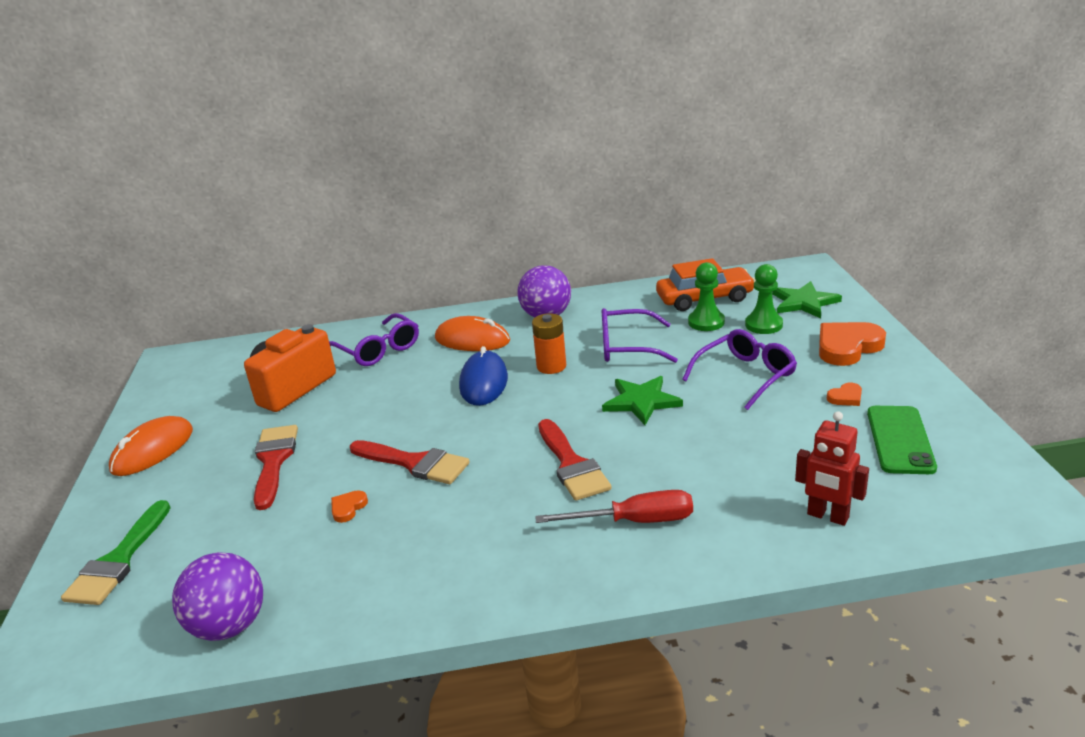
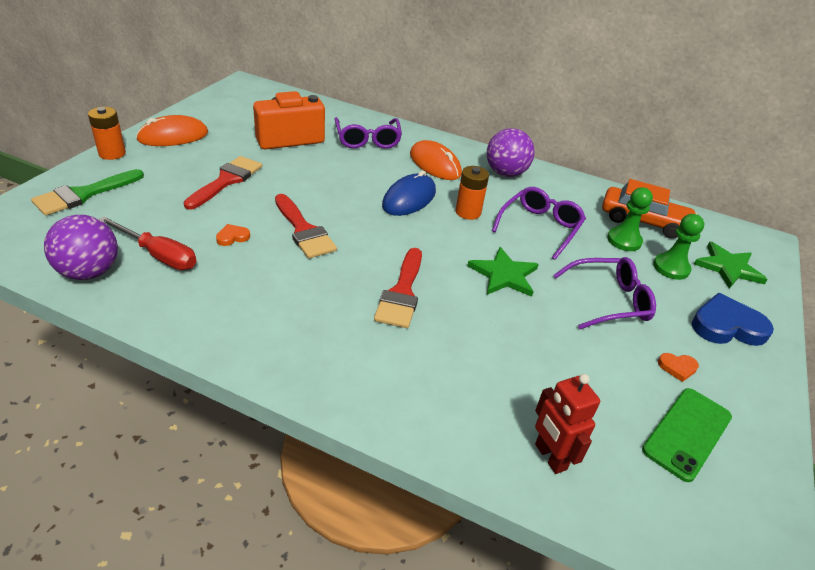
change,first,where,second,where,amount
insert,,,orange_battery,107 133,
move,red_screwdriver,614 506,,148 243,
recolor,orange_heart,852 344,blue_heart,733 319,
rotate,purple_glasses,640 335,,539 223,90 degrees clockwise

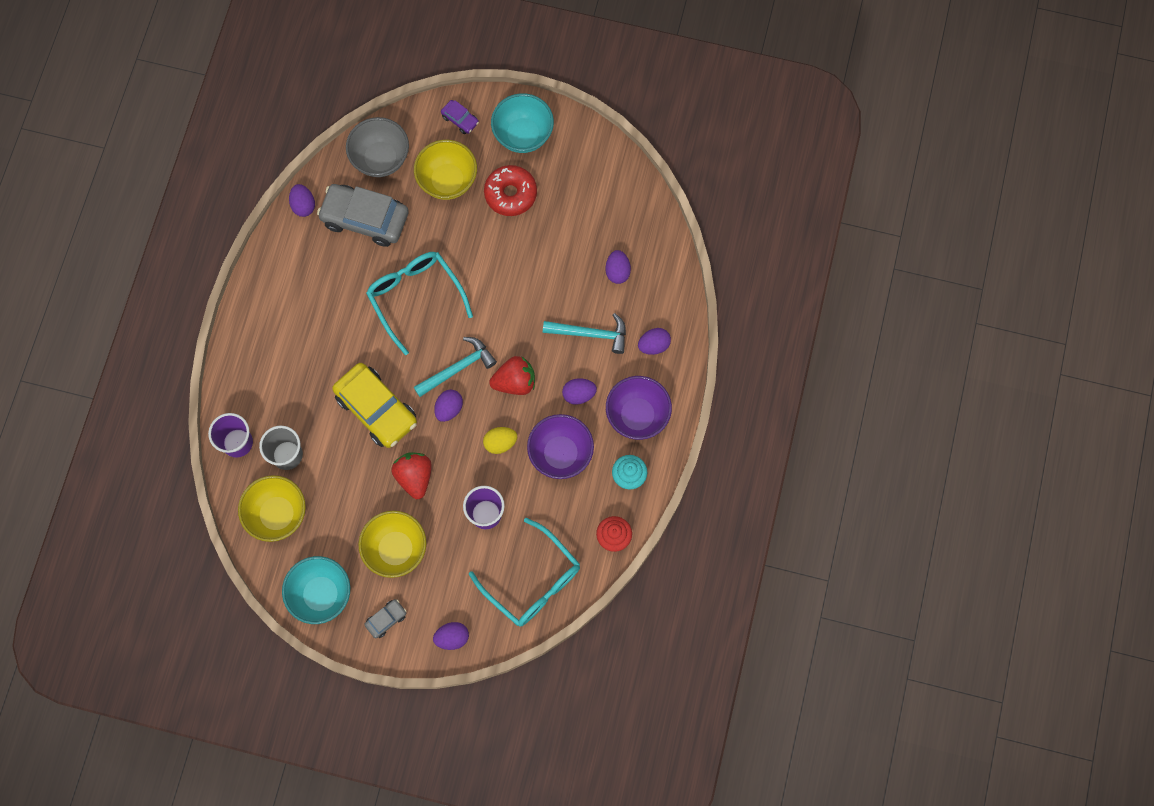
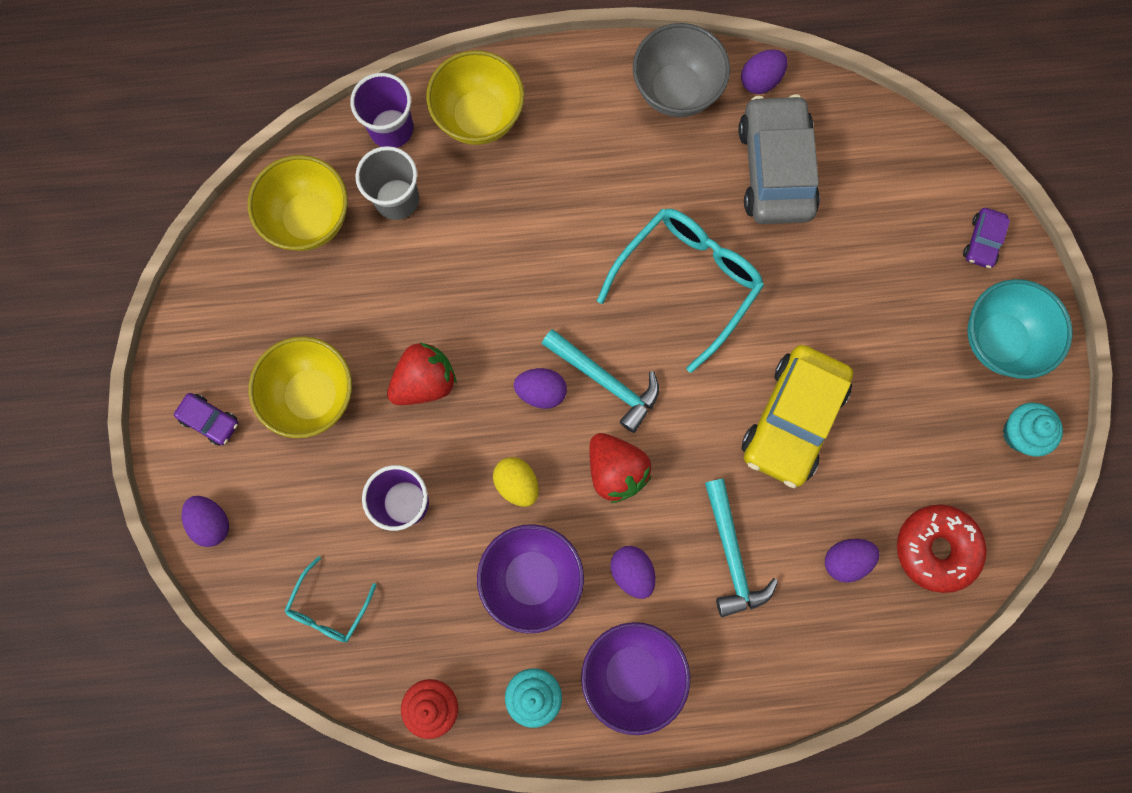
change,first,where,second,where,amount
delete,turquoise_bowl,316 590,,,
delete,purple_egg,654 341,,,
insert,,,turquoise_cupcake,1033 430,
move,yellow_car,374 405,,797 416,
move,grey_bowl,377 147,,681 70,
move,yellow_bowl,445 170,,475 97,
move,red_donut,510 190,,942 549,
recolor,grey_car,385 618,purple_car,206 419,
resize,turquoise_glasses,524 572,,330 599,x0.53

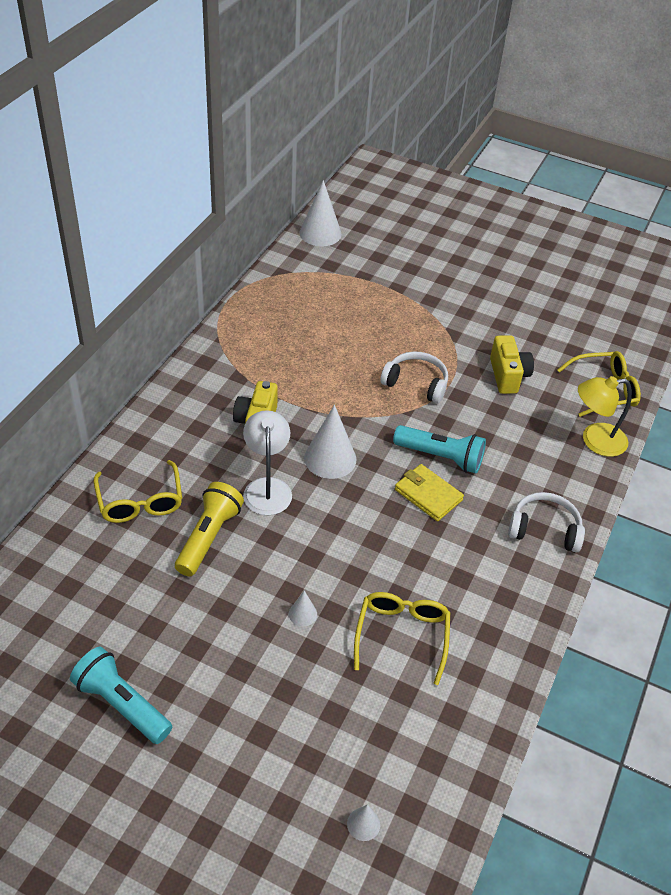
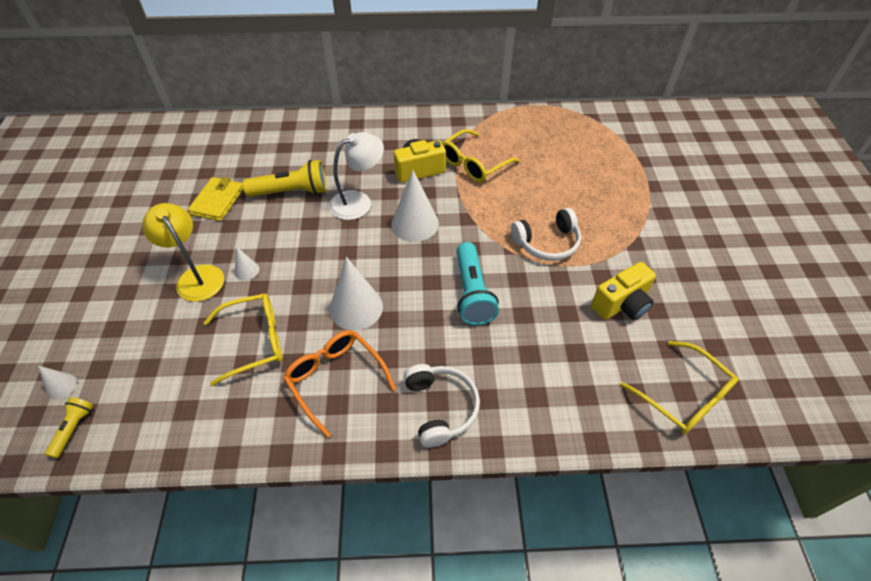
change,first,where,second,where,amount
delete,turquoise_flashlight,121 695,,,
insert,,,yellow_flashlight,69 427,
insert,,,orange_glasses,339 384,
move,yellow_glasses,138 491,,481 155,
move,white_cone,321 213,,356 294,
move,yellow_wallet,429 492,,215 199,
move,yellow_lamp,605 416,,183 252,
rotate,white_headphones,414 377,,546 234,75 degrees clockwise

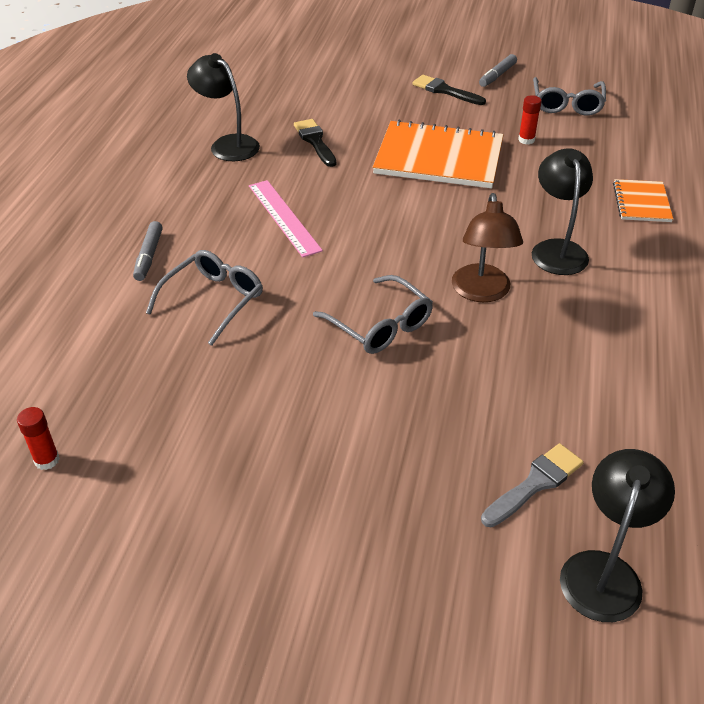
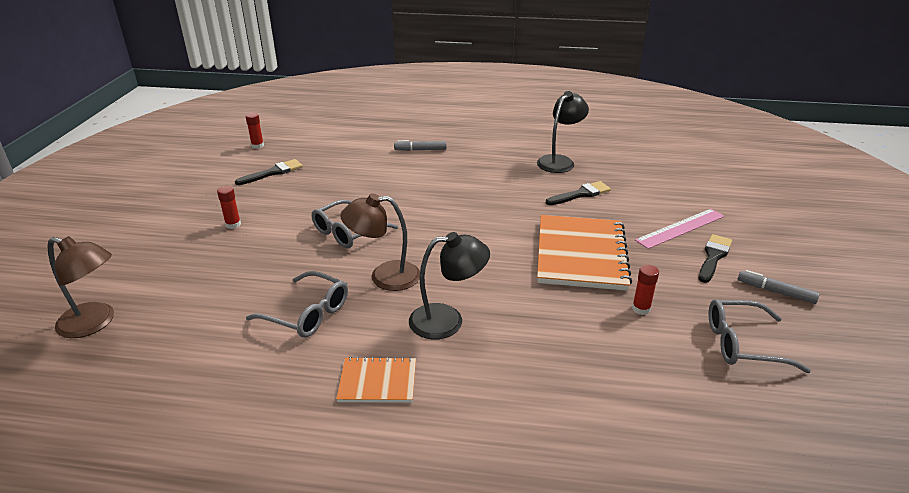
change,first,where,second,where,amount
delete,grey_brush,532 485,,,
insert,,,red_glue_stick,229 207,
insert,,,black_brush,269 172,
move,grey_glasses,204 298,,297 304,
move,pink_ruler,286 219,,680 229,
move,orange_notebook,643 200,,376 380,
recolor,black_lamp,617 535,brown_lamp,81 287,

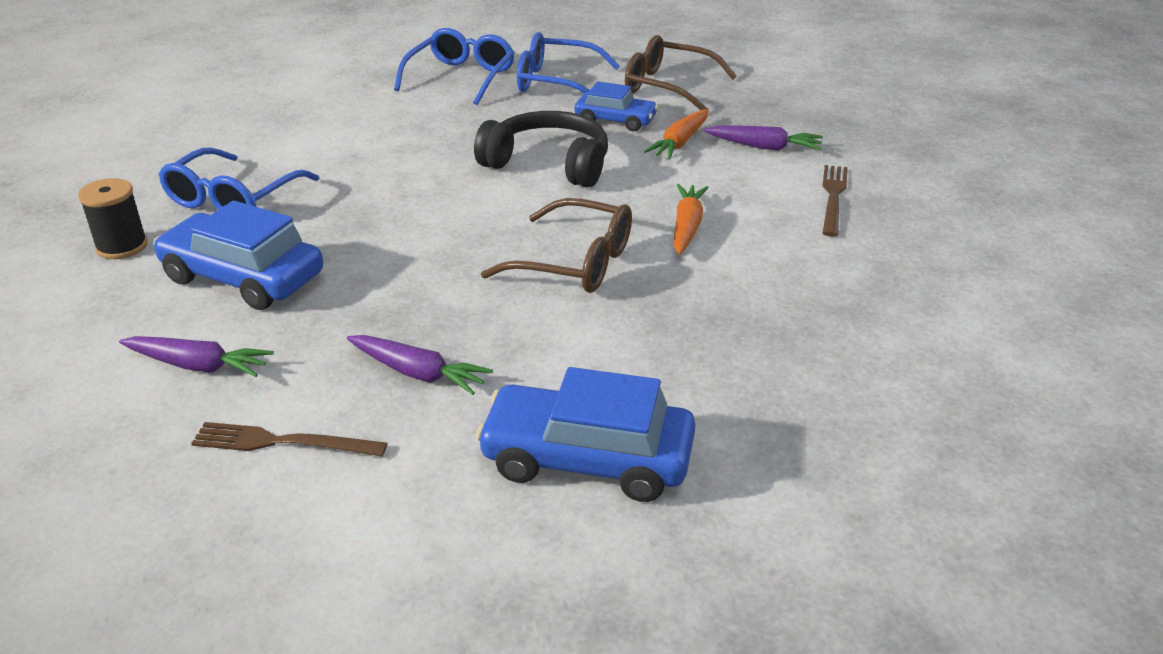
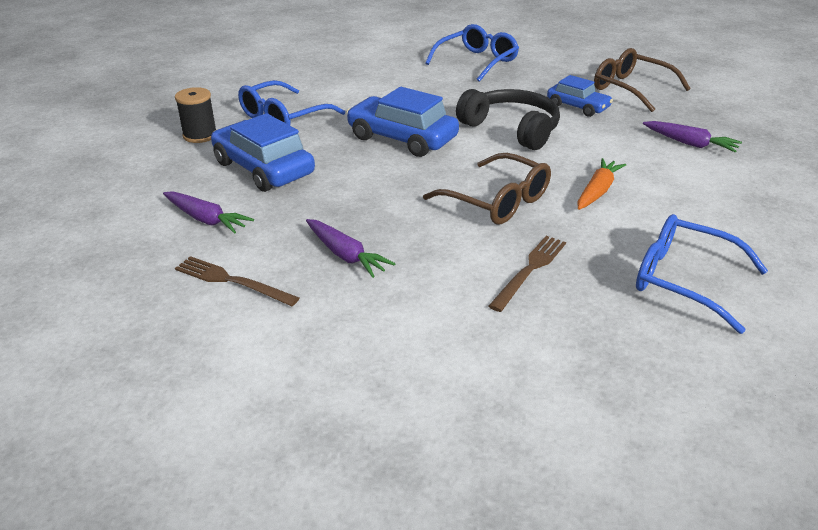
change,first,where,second,where,amount
delete,orange_carrot,676 134,,,
move,blue_car,585 434,,402 122,
move,blue_glasses,568 62,,702 274,
move,brown_fork,835 201,,527 274,

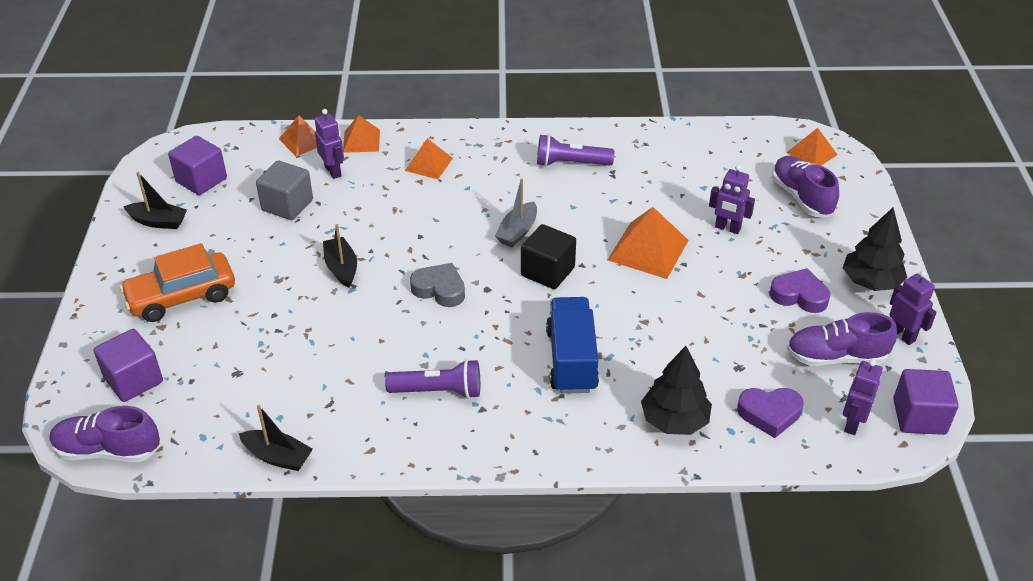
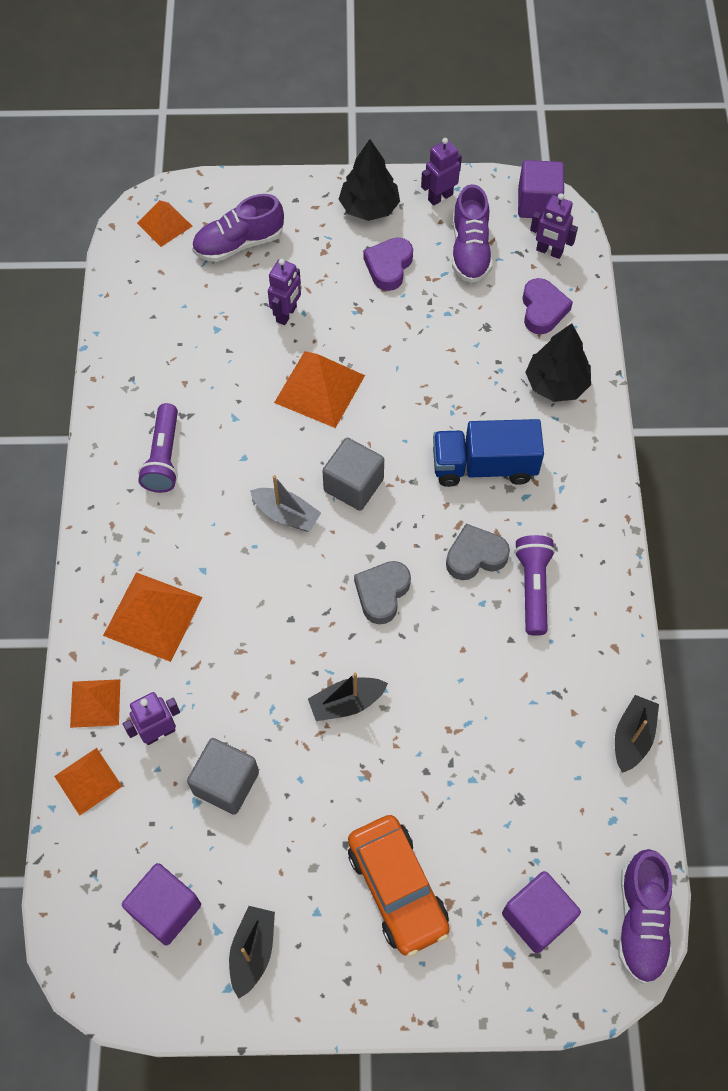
change,first,where,second,where,amount
insert,,,grey_heart,478 552,
recolor,black_cube,548 256,grey_cube,353 474,
resize,orange_pyramid,429 158,,153 617,x1.59

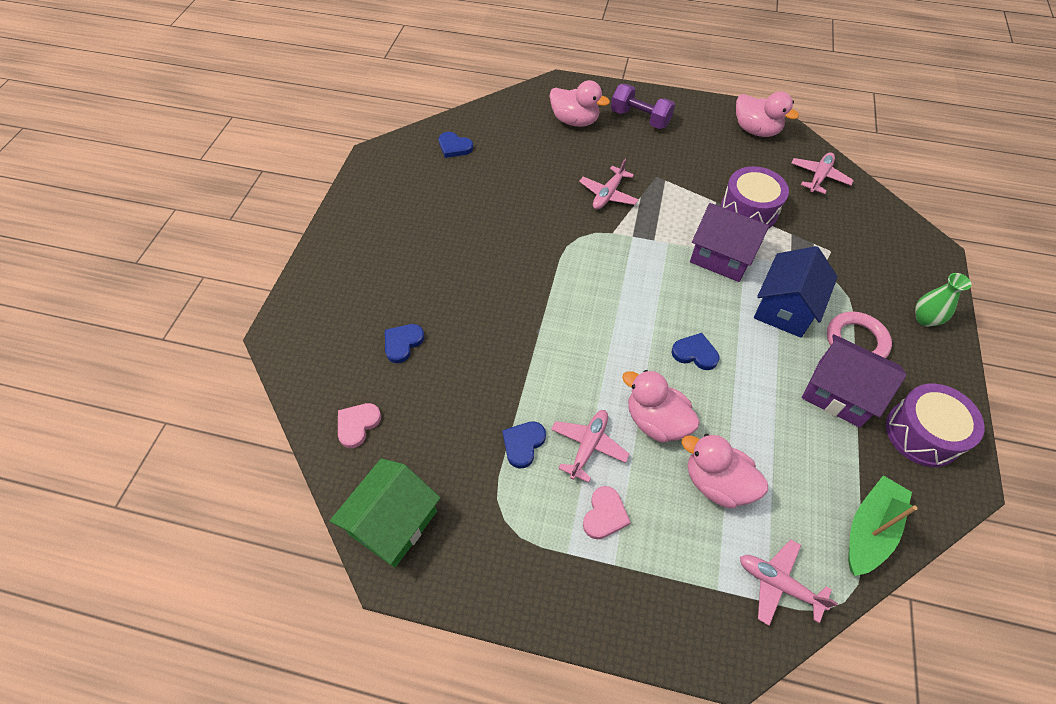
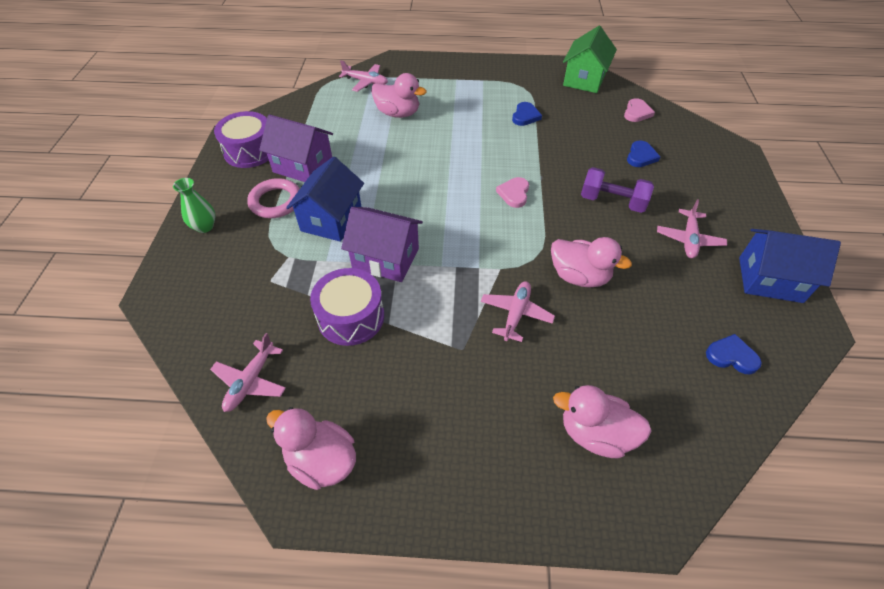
change,first,where,second,where,amount
delete,blue_heart,695 351,,,
delete,green_boat,883 525,,,
insert,,,blue_house,790 266,
move,pink_plane,590 446,,692 228,
move,pink_heart,607 512,,512 192,
move,purple_dumbbell,643 106,,617 190,
move,pink_duck,661 406,,591 262,

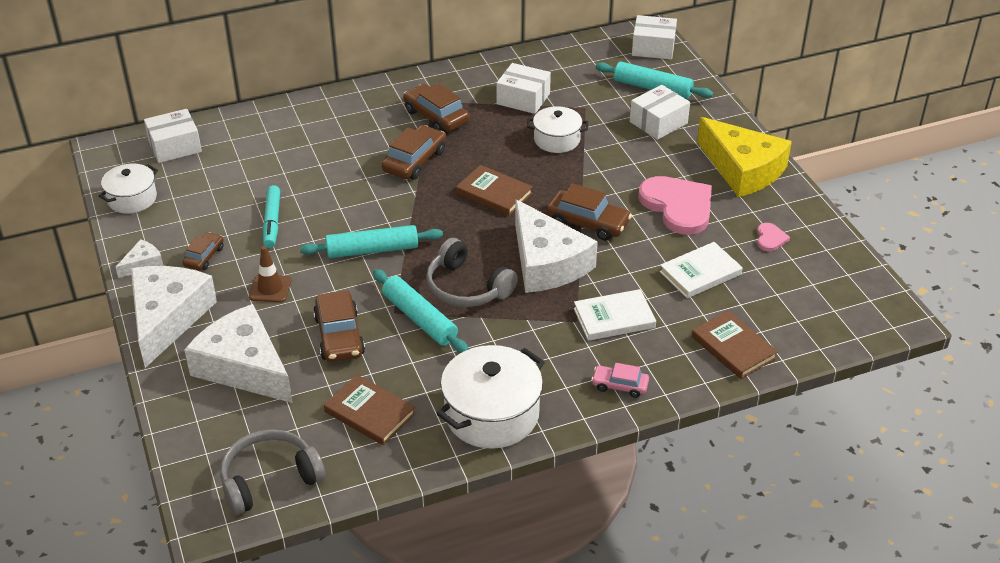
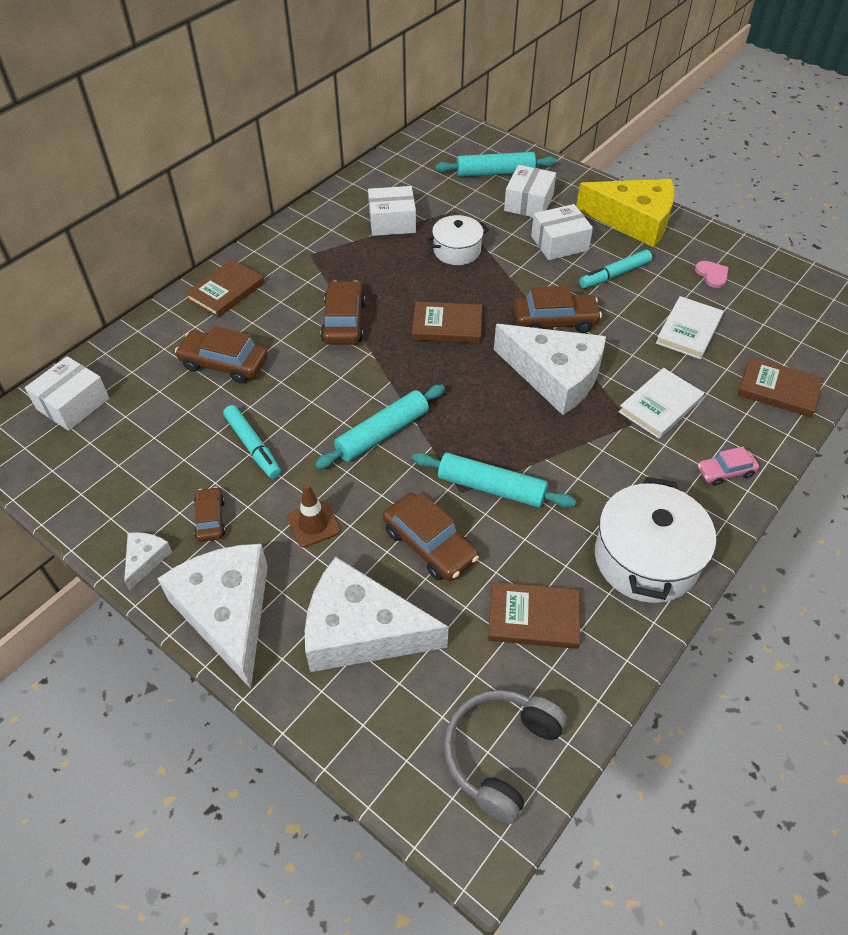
change,first,where,second,where,amount
delete,white_pot,128 189,,,
delete,grey_headphones,472 272,,,
insert,,,brown_book,225 288,
move,brown_car,436 108,,221 354,
move,white_box,654 37,,562 232,
replace,pink_heart,675 205,turquoise_marker,615 269,

